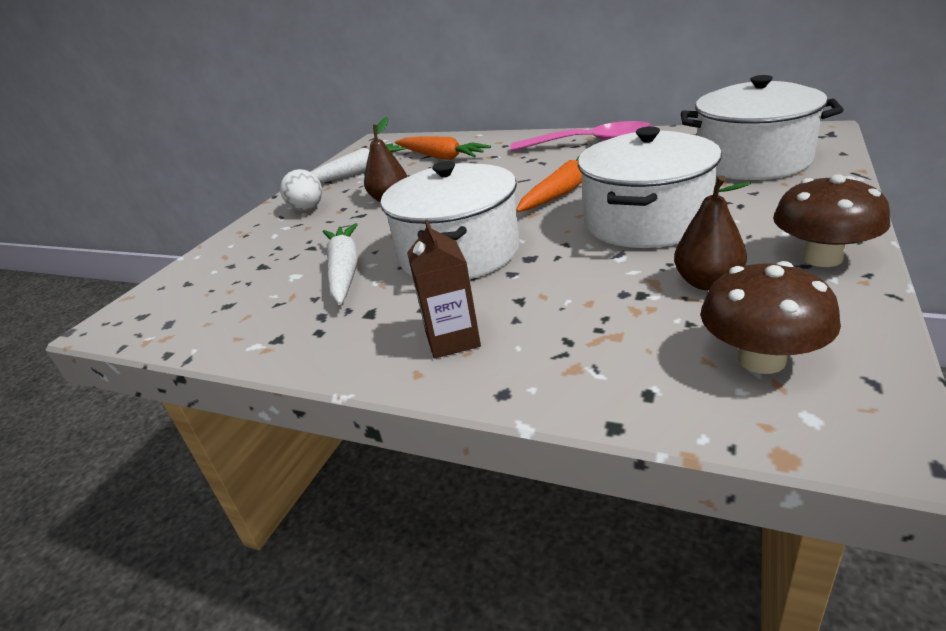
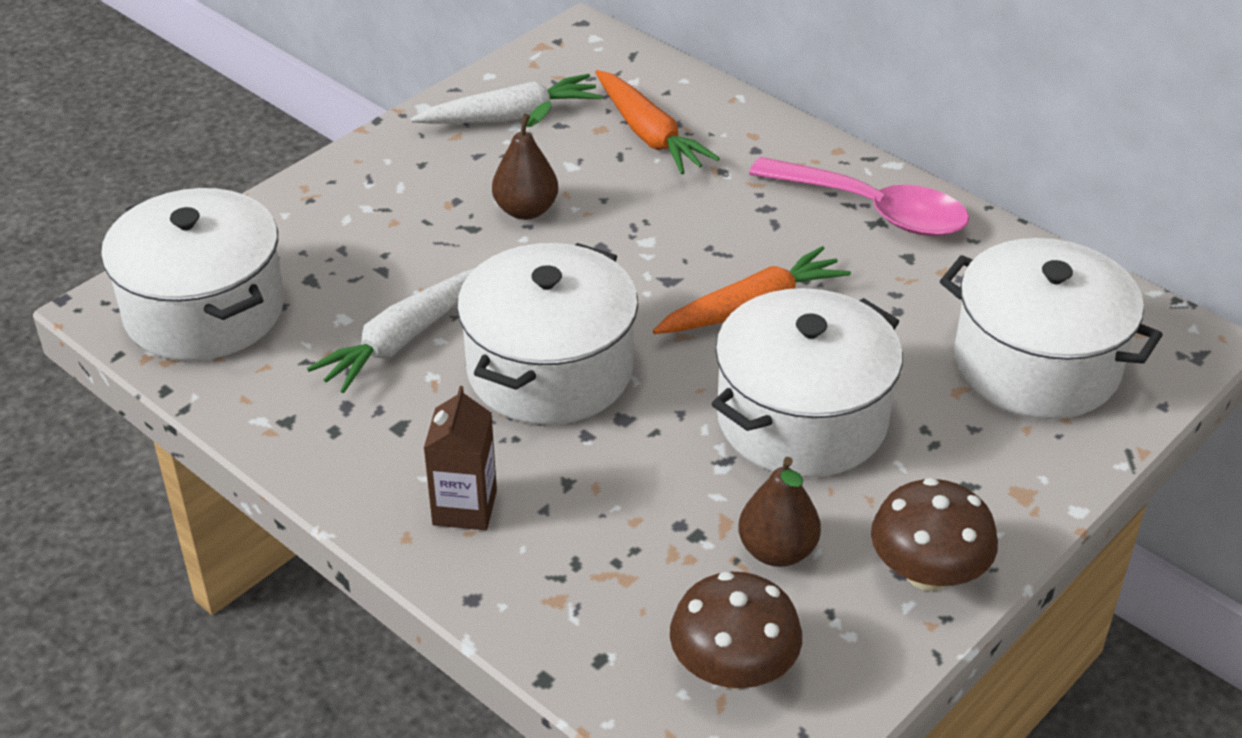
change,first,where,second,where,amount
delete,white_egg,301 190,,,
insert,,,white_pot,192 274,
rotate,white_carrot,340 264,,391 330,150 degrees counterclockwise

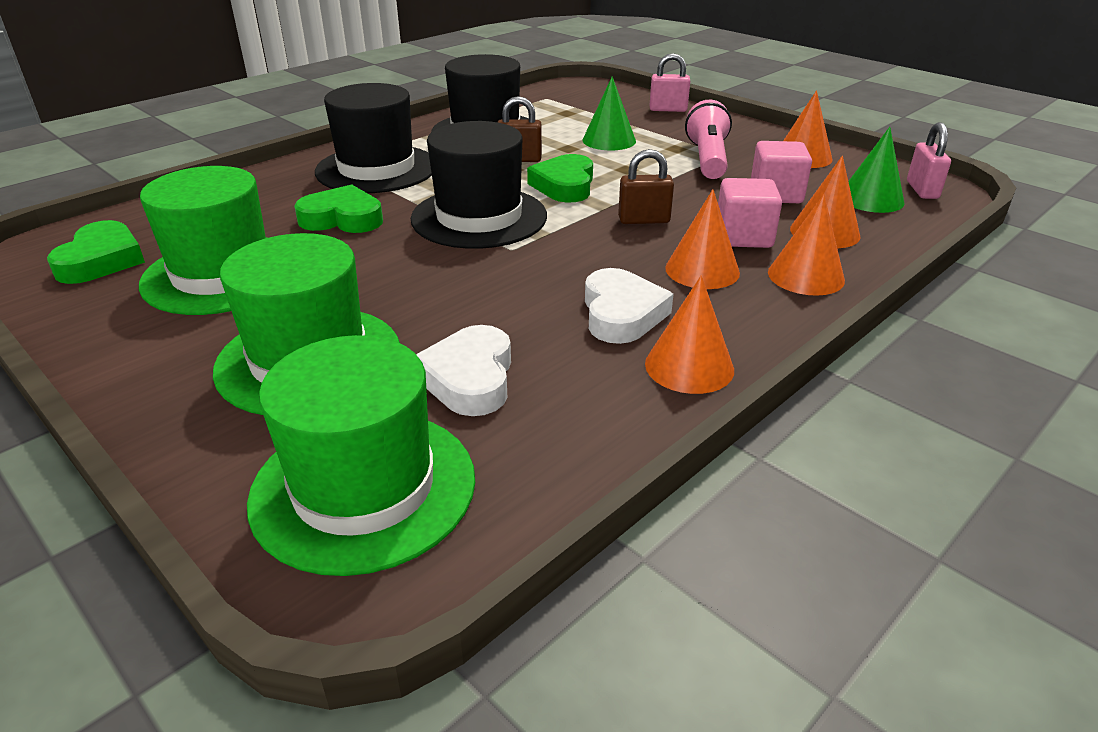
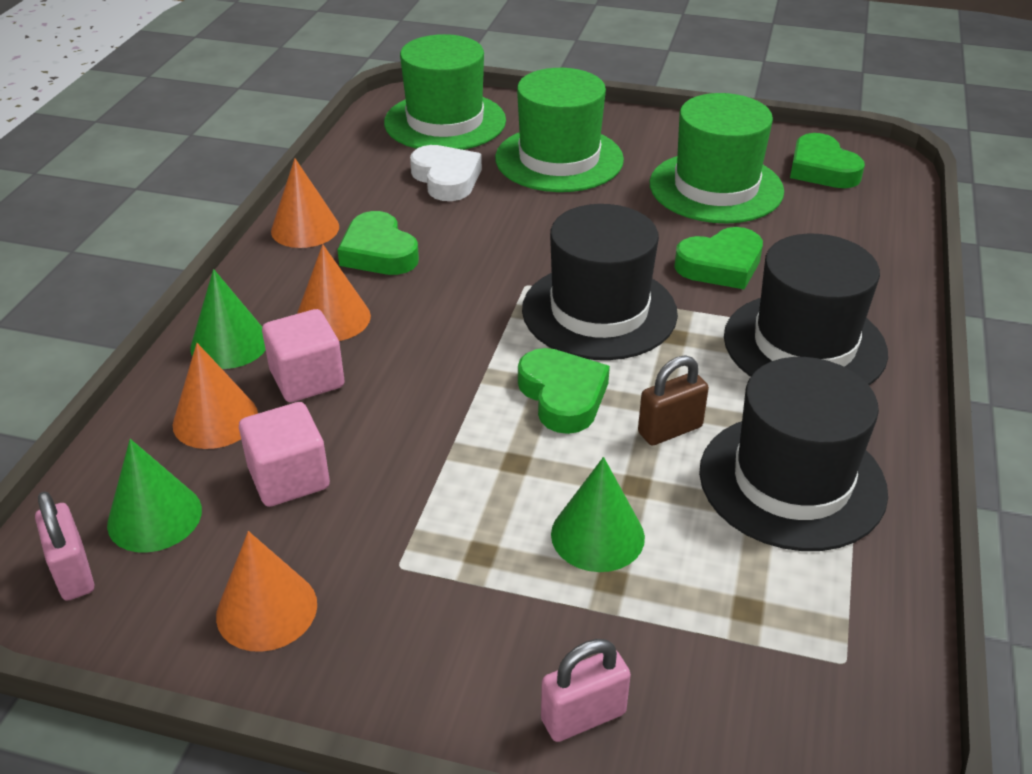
change,first,where,second,where,amount
delete,brown_padlock,646 186,,,
delete,pink_flashlight,708 139,,,
recolor,white_heart,629 306,green_heart,378 243,
recolor,orange_cone,806 245,green_cone,228 319,

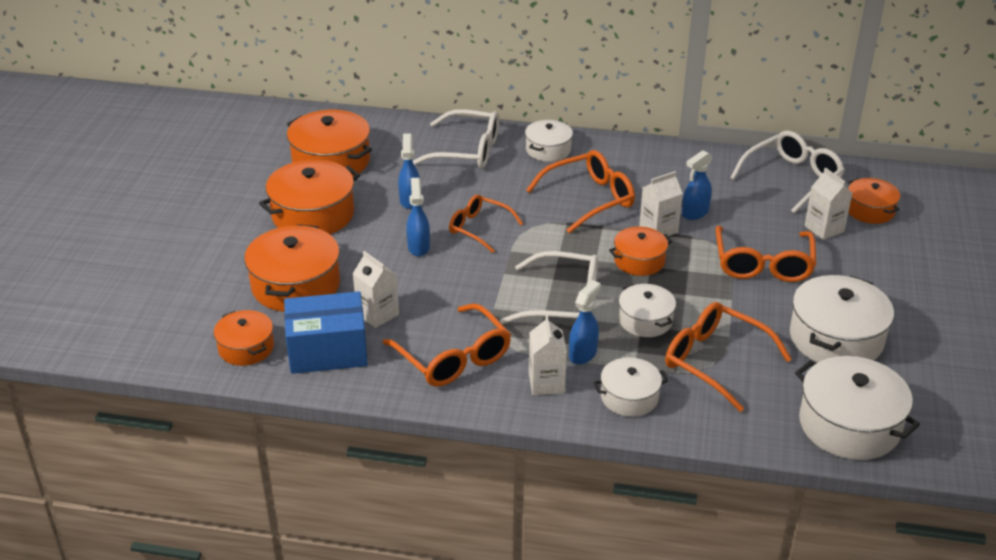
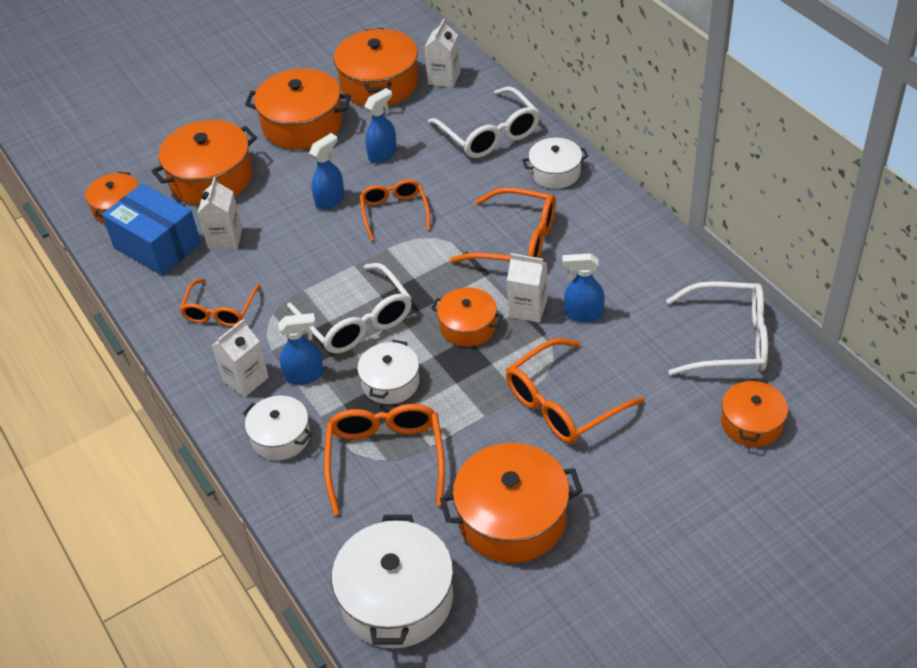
change,first,where,second,where,amount
move,white_carton,828 204,,442 53,
recolor,white_pot,842 318,orange_pot,511 503,
resize,orange_glasses,447 345,,220 302,x0.67

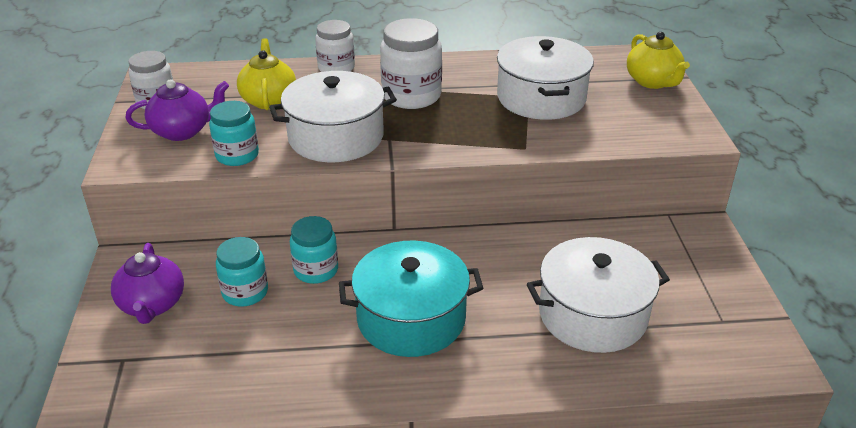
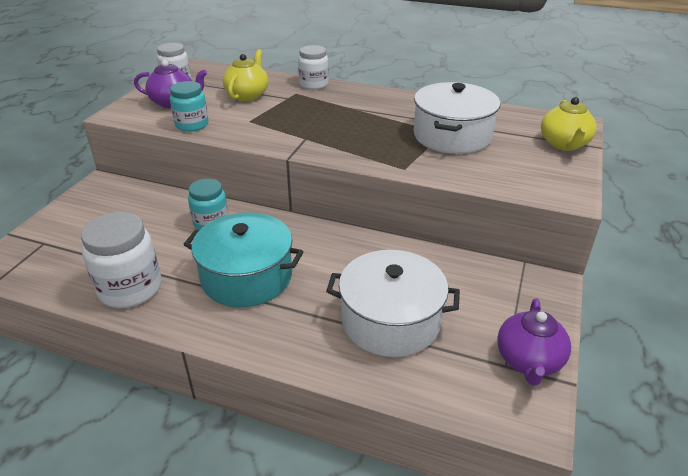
change,first,where,second,where,amount
delete,turquoise_jar,242 272,,,
delete,white_pot,333 116,,,
move,purple_teapot,147 283,,534 342,
move,white_jar,411 63,,121 260,

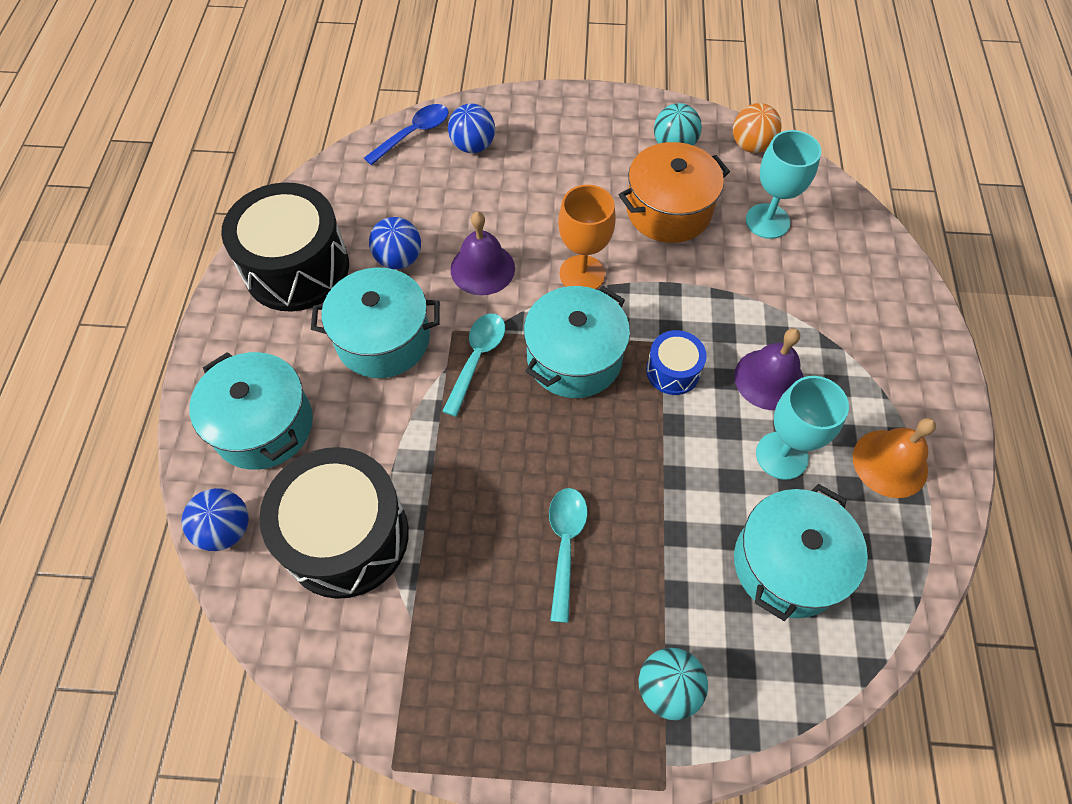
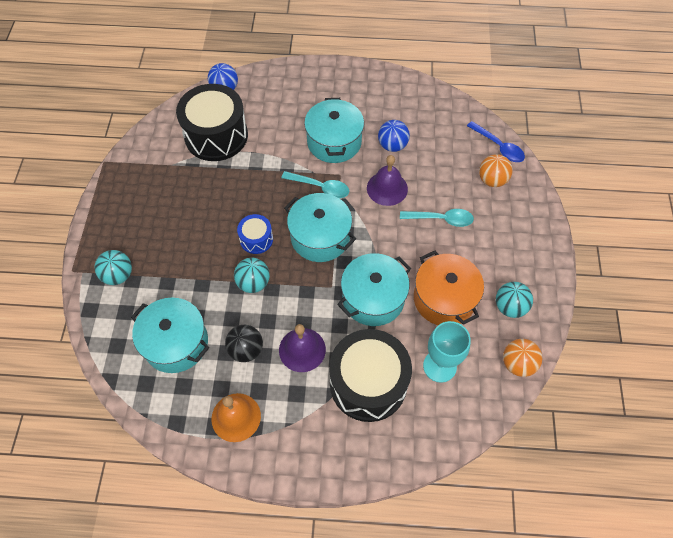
change,first,where,second,where,amount
delete,orange_goblet,587 237,,,
insert,,,turquoise_ball,252 275,
move,turquoise_pot,251 411,,374 289,
move,black_drum,285 247,,370 375,
move,turquoise_spoon,568 555,,437 218,
move,blue_drum,676 362,,255 234,
replace,turquoise_goblet,802 428,black_ball,244 343,
recolor,blue_ball,471 128,orange_ball,496 170,

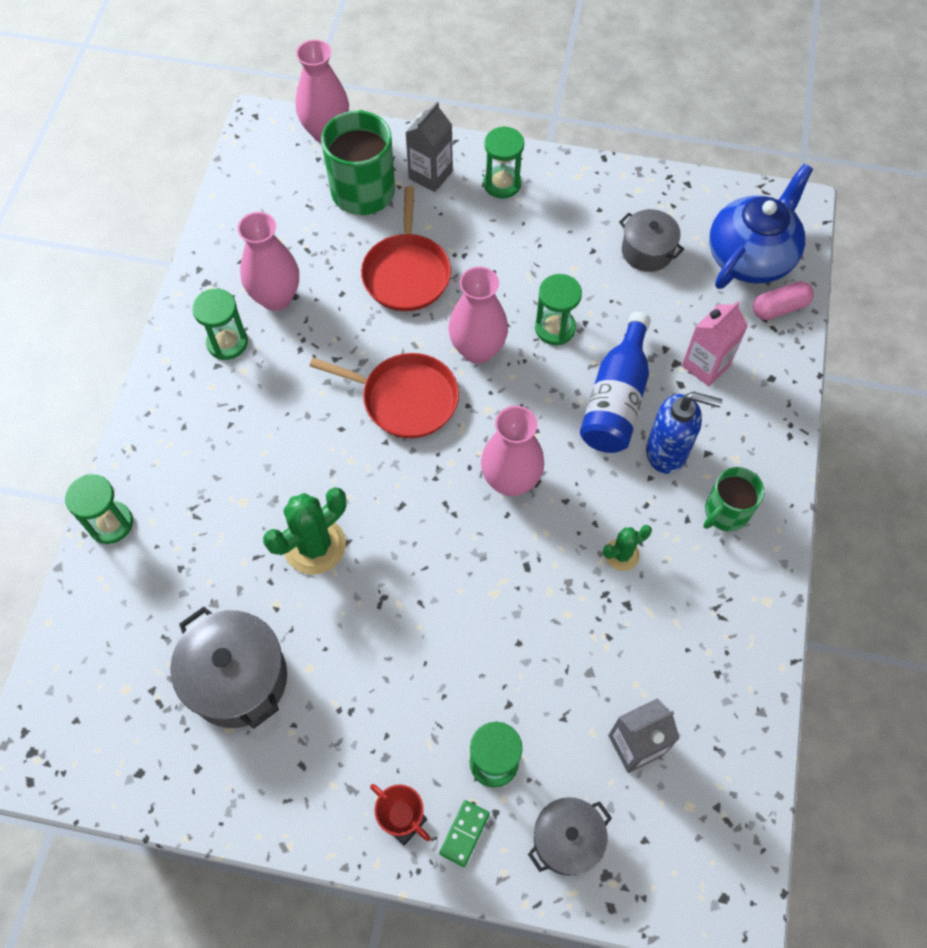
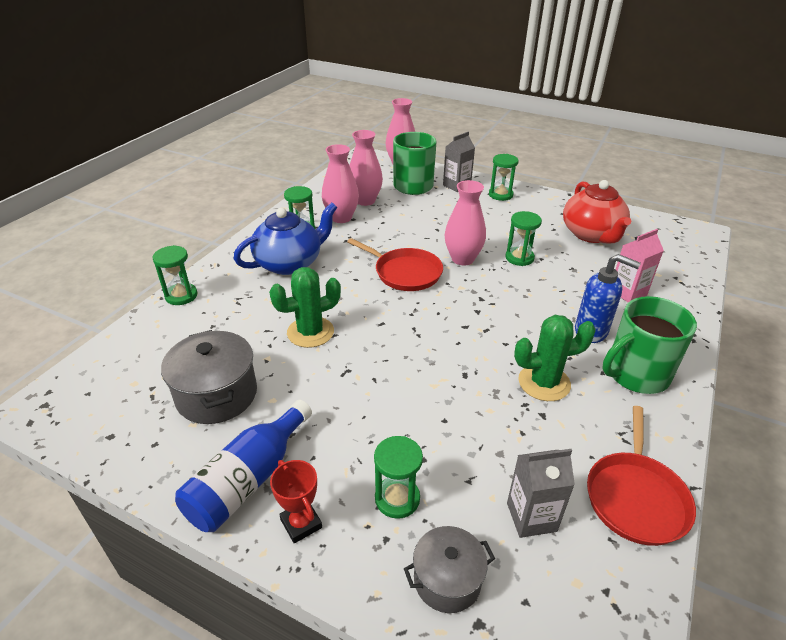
change,first,where,second,where,amount
delete,green_domino,464 833,,,
delete,pink_capsule,783 300,,,
move,red_pan,406 248,,641 476,
move,pink_vase,512 451,,366 168,
move,blue_bottle,615 382,,243 466,
move,blue_teapot,761 226,,285 239,
replace,grey_pot,651 240,red_teapot,597 211,
resize,green_cactus,627 548,,555 358,x1.80
resize,green_mug,733 499,,649 345,x1.64

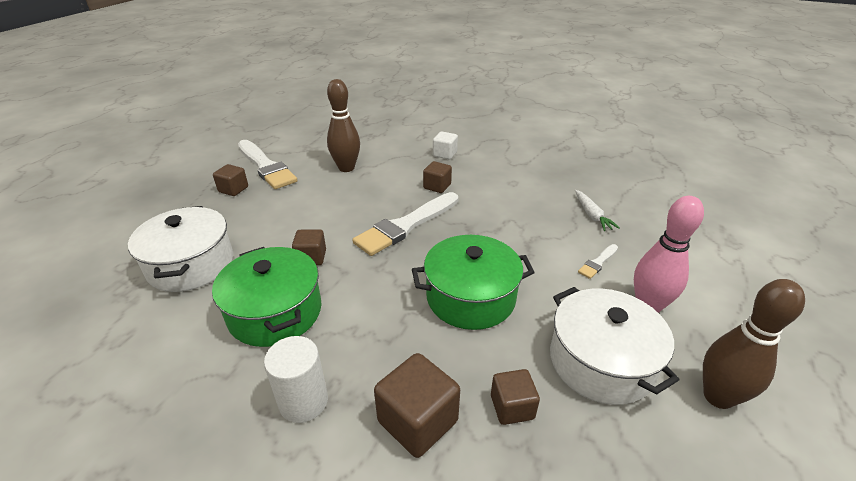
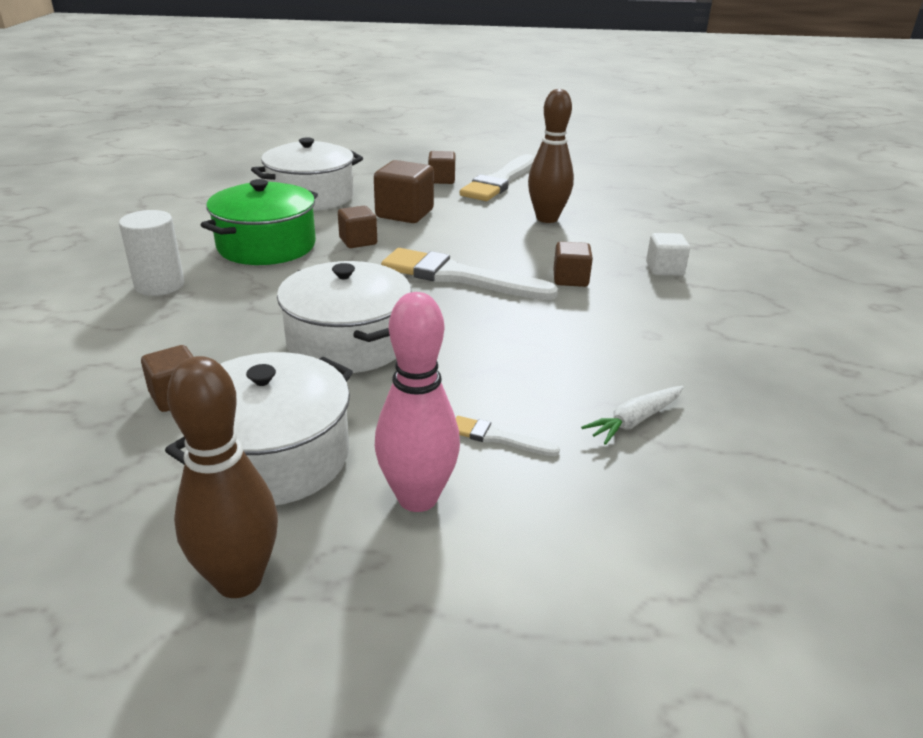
change,first,where,second,where,amount
move,brown_cube,417 405,,404 191,
recolor,green_pot,473 282,white_pot,344 317,

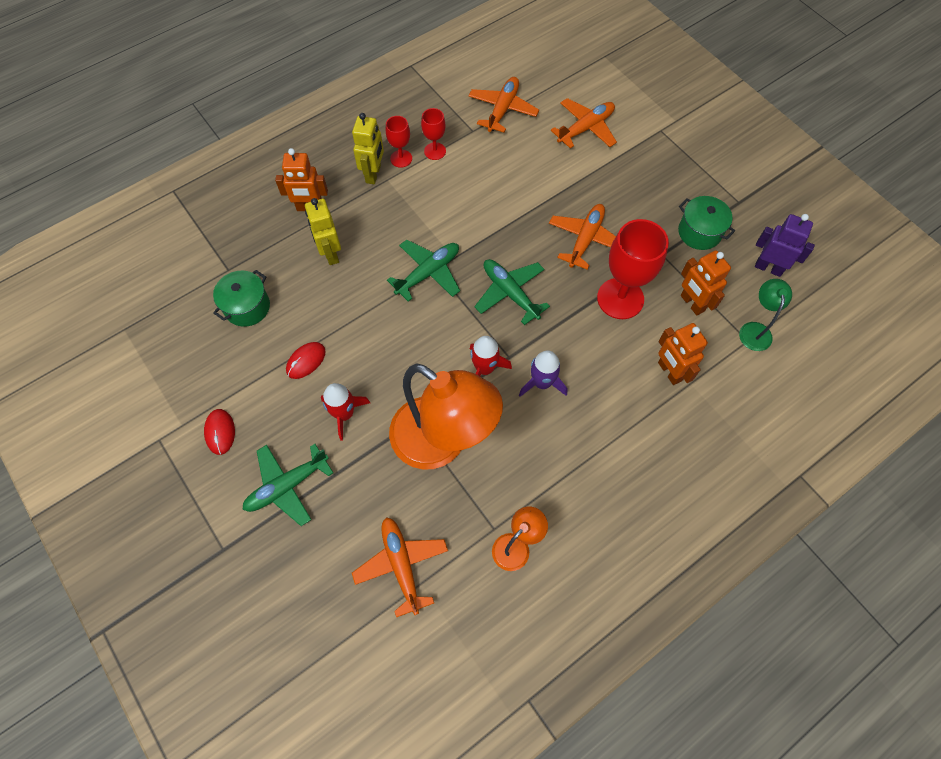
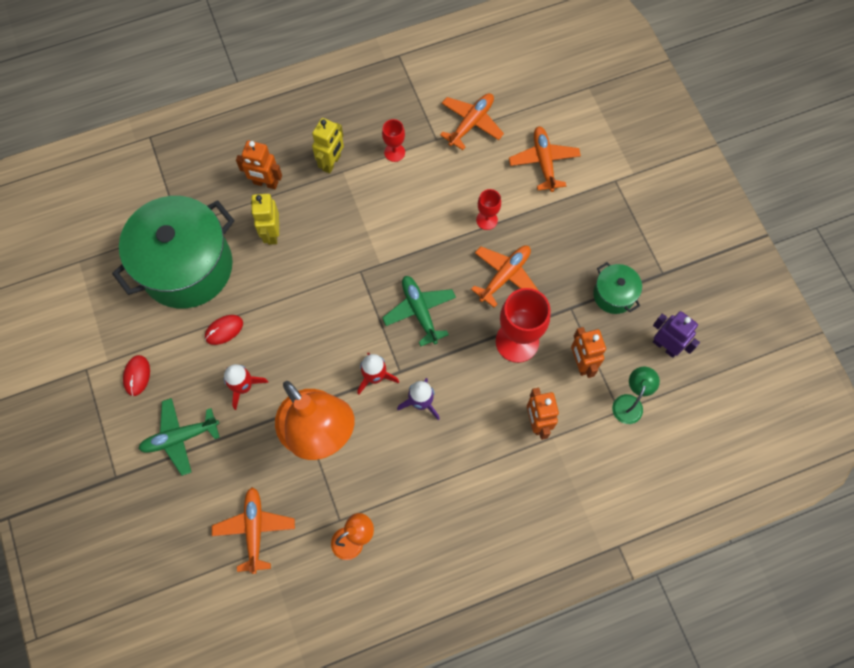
change,first,where,second,where,amount
delete,green_plane,423 271,,,
move,red_goblet,399 142,,488 209,
rotate,orange_plane,584 123,,545 159,75 degrees counterclockwise
resize,green_pot,241 298,,173 252,x2.23

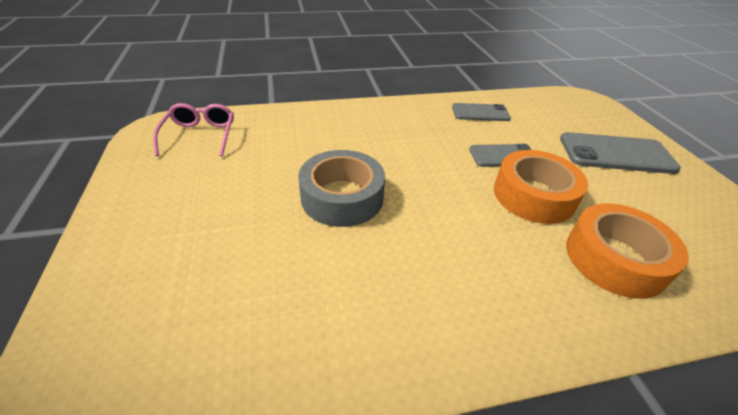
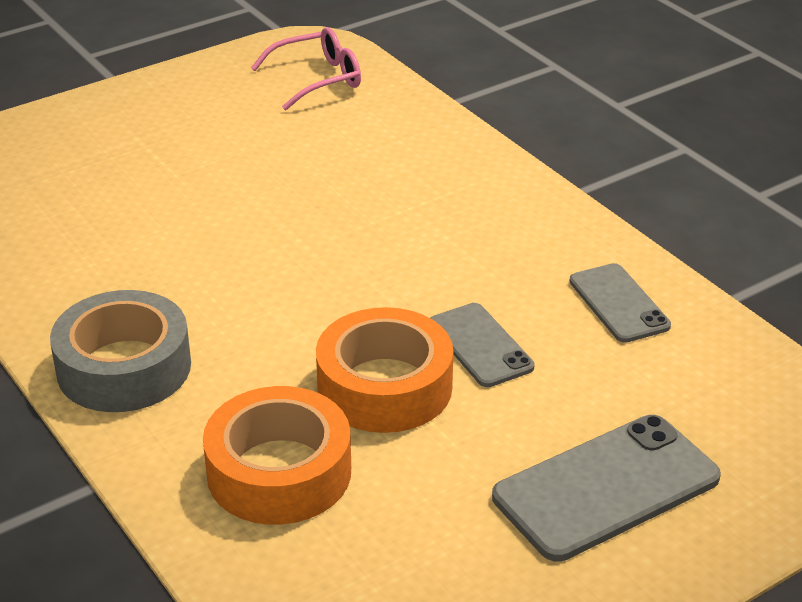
change,first,where,second,where,amount
move,grey_tape,341 188,,120 351,
rotate,grey_phone,620 153,,606 488,75 degrees clockwise

